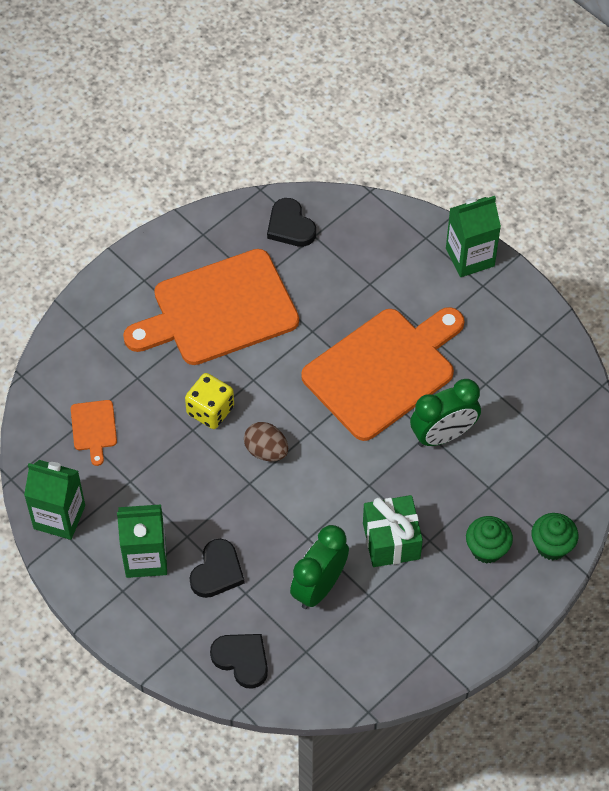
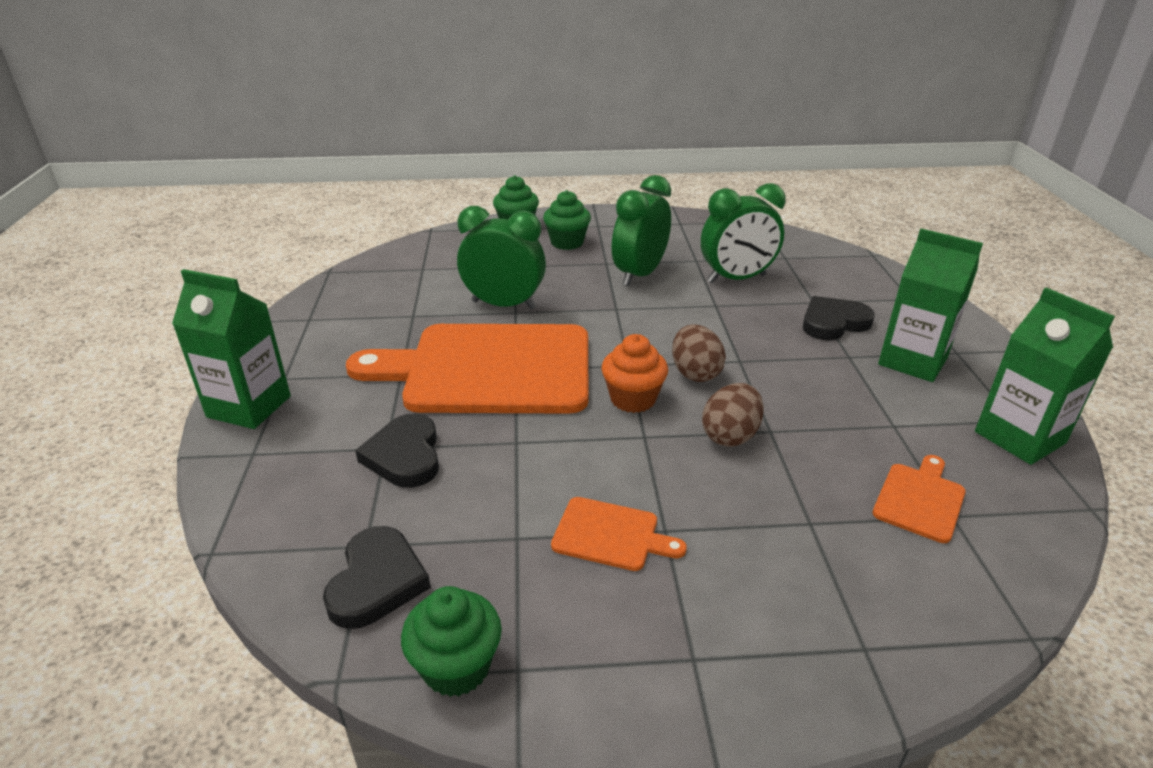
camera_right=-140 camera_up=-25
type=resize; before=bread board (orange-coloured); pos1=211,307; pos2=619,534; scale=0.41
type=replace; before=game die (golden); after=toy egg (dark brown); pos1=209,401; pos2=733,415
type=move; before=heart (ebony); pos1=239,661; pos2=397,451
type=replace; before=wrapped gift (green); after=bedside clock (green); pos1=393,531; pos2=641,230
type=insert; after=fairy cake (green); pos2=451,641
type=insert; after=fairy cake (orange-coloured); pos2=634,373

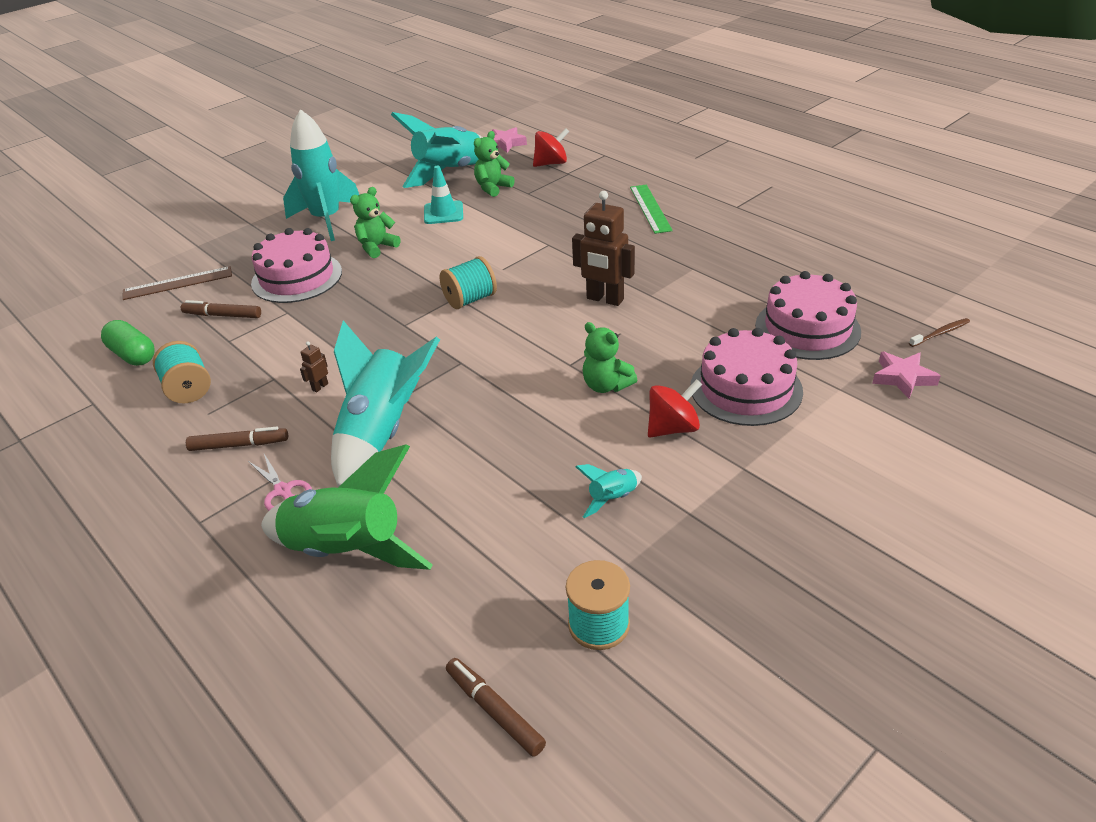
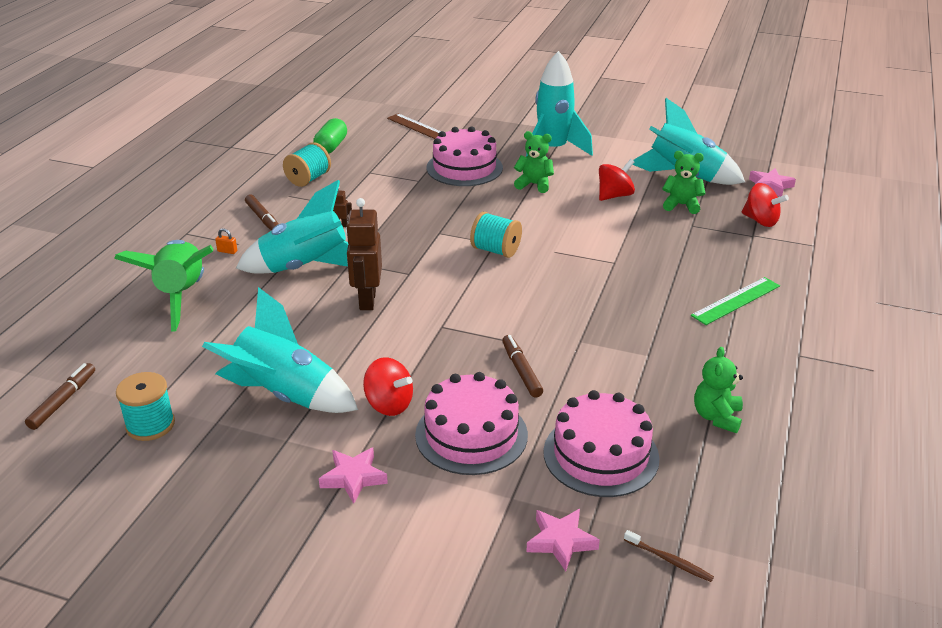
camera_right=60 camera_up=-5
type=move; before=marker pen (dark brown); pos1=221,309; pos2=522,366
type=replace; before=shears (rosy); after=lock (orange-coloured); pos1=280,482; pos2=226,241
type=replace; before=traffic cone (turquoise); after=spinning top (scarlet); pos1=443,194; pos2=617,180
type=move; before=robot figure (dark brown); pos1=603,248; pos2=363,254
type=resize; before=rocket (turquoise); pos1=609,491; pos2=280,350; scale=2.26
type=move; before=stuffed bear (green); pos1=609,357; pos2=718,390
type=insert; after=star (rosy); pos2=353,475

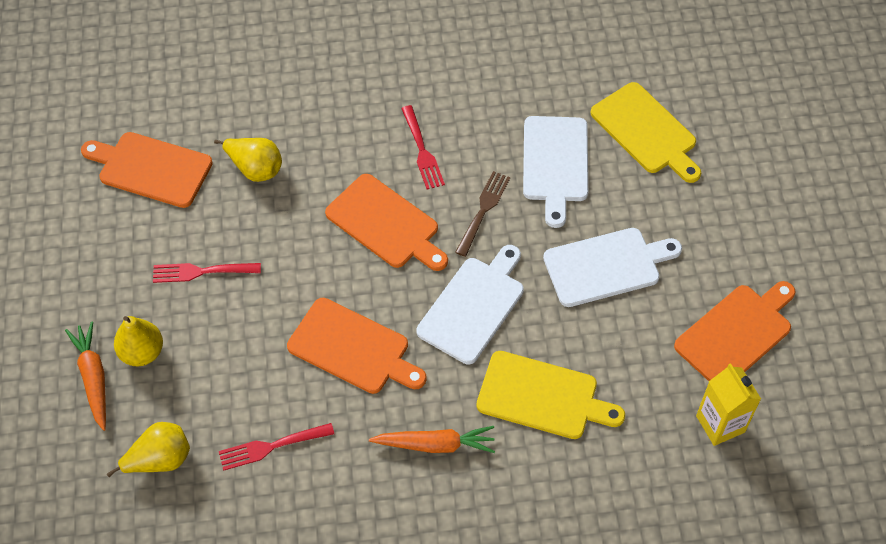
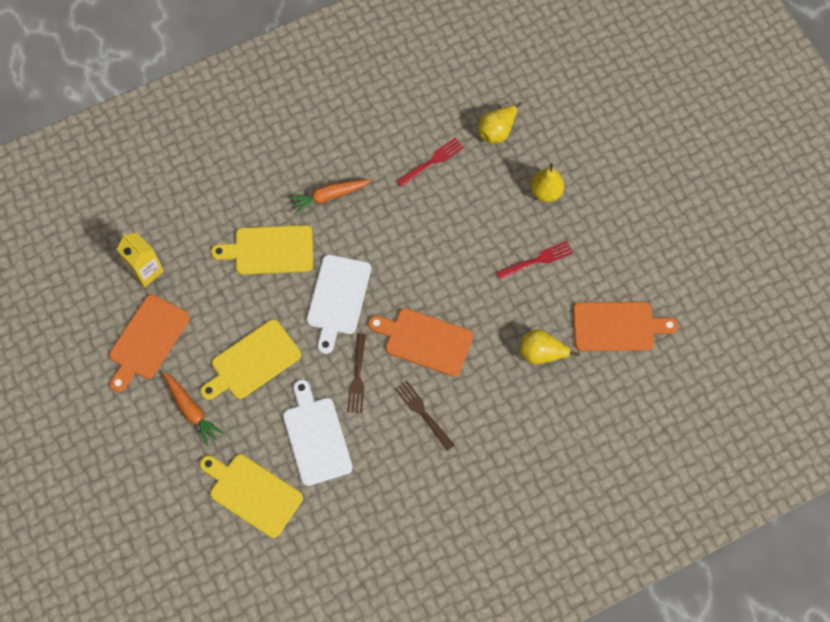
camera_right=160 camera_up=10
type=move; before=root vegetable (orange-coloured); pos1=85,376; pos2=193,409
type=delete; before=bread board (orange-coloured); pos1=357,346
type=recolor; before=table fork (scarlet); after=table fork (dark brown); pos1=423,147; pos2=424,415
type=recolor; before=bread board (pure white); after=bread board (golden); pos1=612,267; pos2=250,359

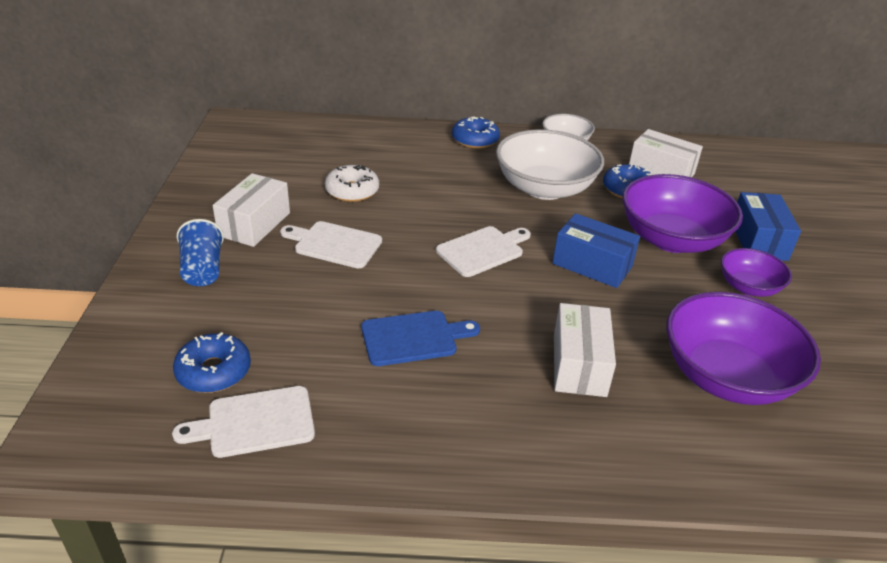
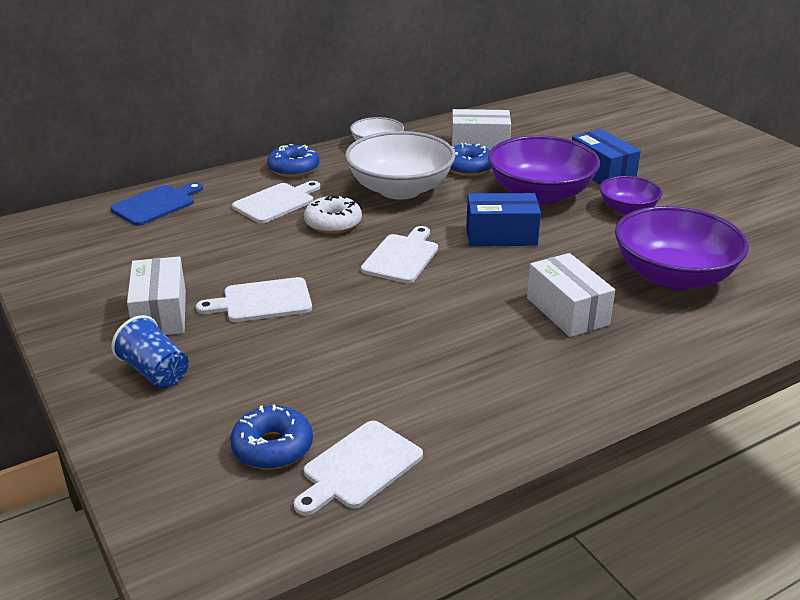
camera_right=-30 camera_up=-5
type=move; before=glazed donut (pure white); pos1=352,183; pos2=333,214
type=move; before=bread board (cobalt); pos1=420,338; pos2=156,204
type=insert; after=bread board (pure white); pos2=276,202

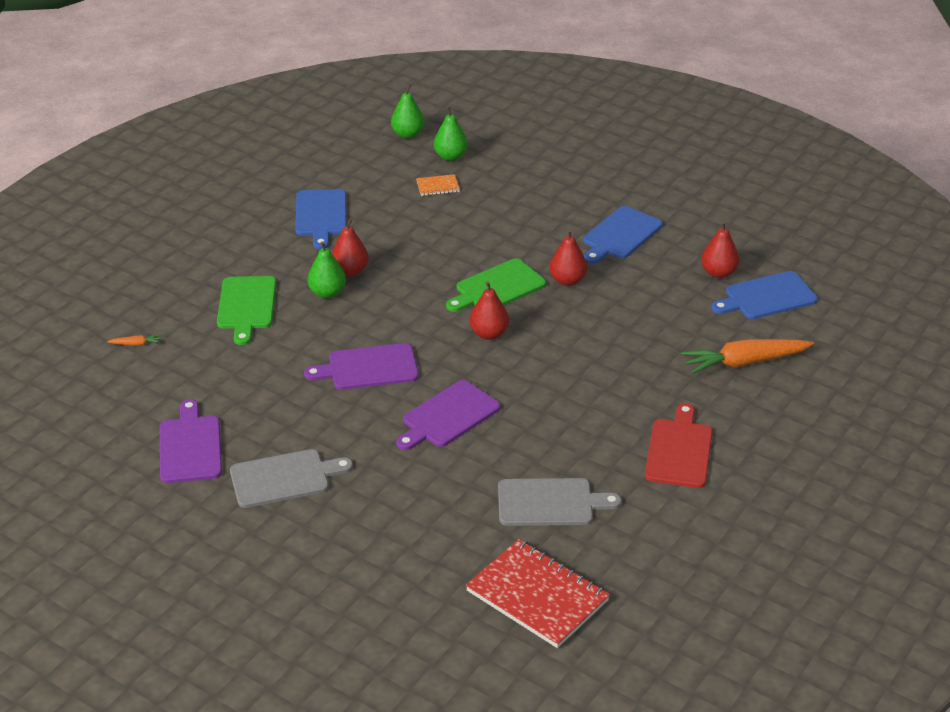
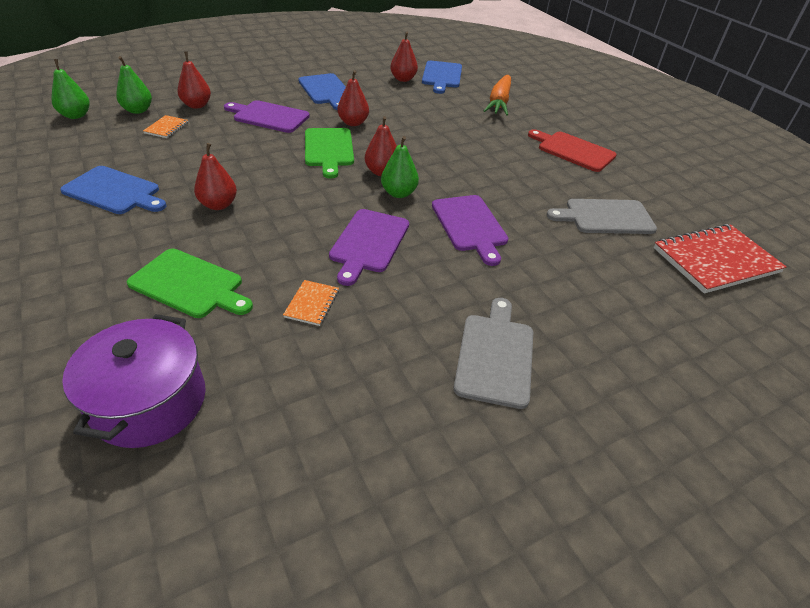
camera_right=-65 camera_up=5
type=replace; before=root vegetable (orange-coloured); after=cooking pot (royal purple); pos1=134,340; pos2=134,381
type=move; before=bread board (royal purple); pos1=191,441; pos2=267,116
type=move; before=pear fruit (green); pos1=326,270; pos2=400,167
type=rotate; before=bread board (grey); pos1=560,502; pos2=602,216; turn=-120
type=insert; after=pear fruit (scarlet); pos2=194,80
type=insert; after=exercise book (orange-coloured); pos2=311,303

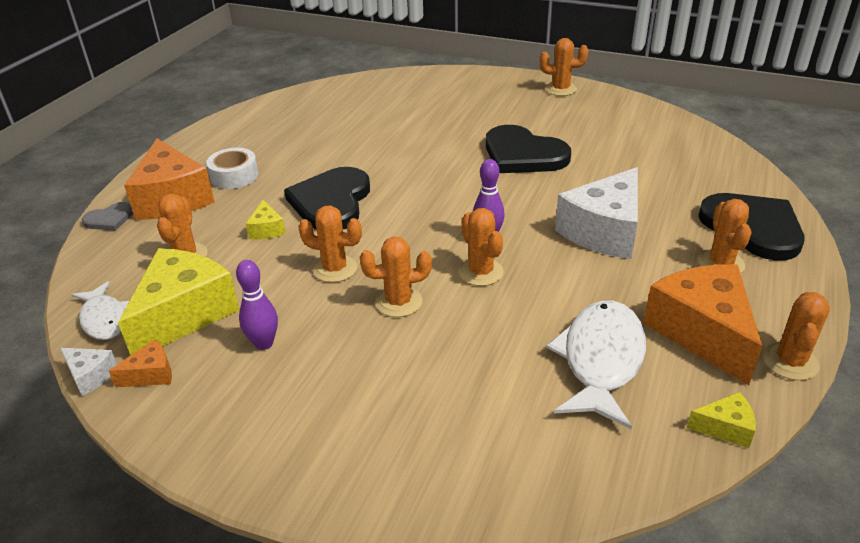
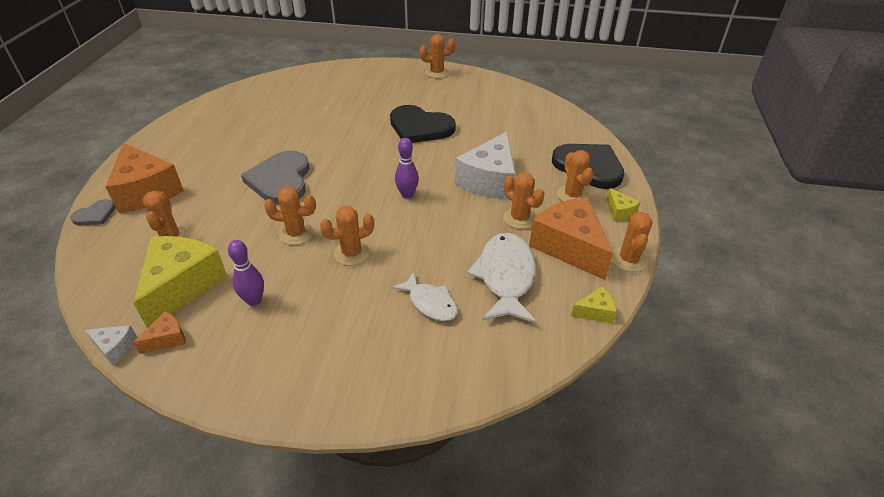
camera_right=-15 camera_up=5
type=move; before=fish figure (pure white); pos1=100,310; pos2=425,296
type=delete; before=tape (pure white); pos1=232,168
type=move; before=cheese wedge (golden); pos1=266,219; pos2=623,204
type=recolor; before=heart (ebony); after=heart (grey); pos1=327,198; pos2=275,178
type=move; before=prickly plant (orange-coloured); pos1=481,247; pos2=524,200

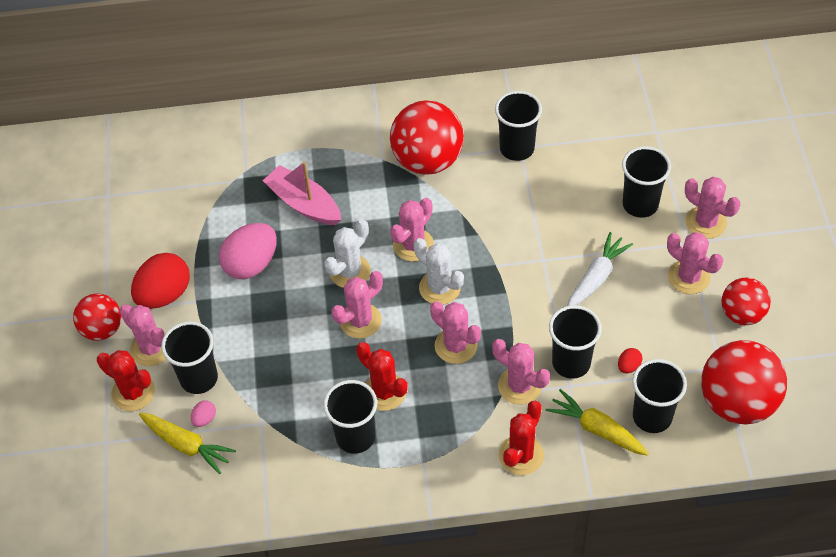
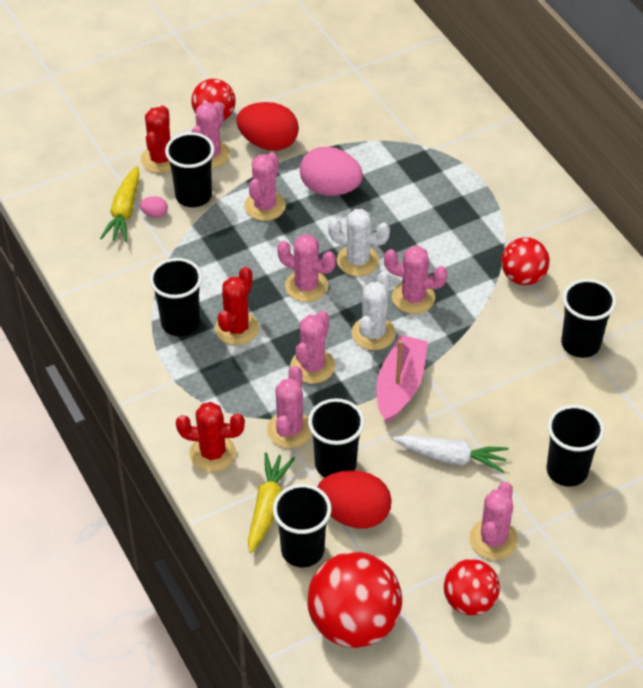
camera_right=65 camera_up=-5
type=move; before=boat (rosy); pos1=302,193; pos2=402,379
type=resize; before=play ball (scarlet); pos1=427,137; pos2=525,261; scale=0.6
type=resize; before=toy egg (scarlet); pos1=630,360; pos2=354,499; scale=2.32
type=move; before=prickly plant (rosy); pos1=712,208; pos2=265,186

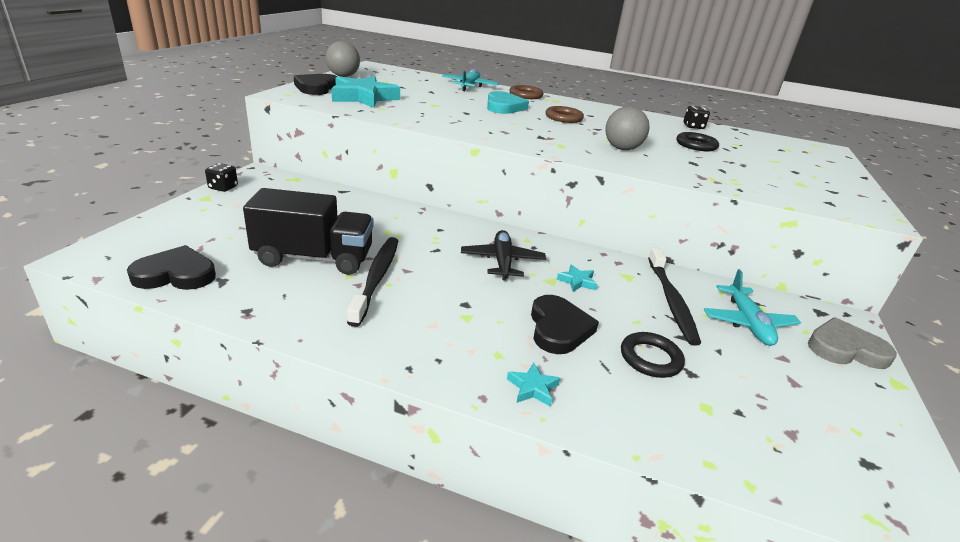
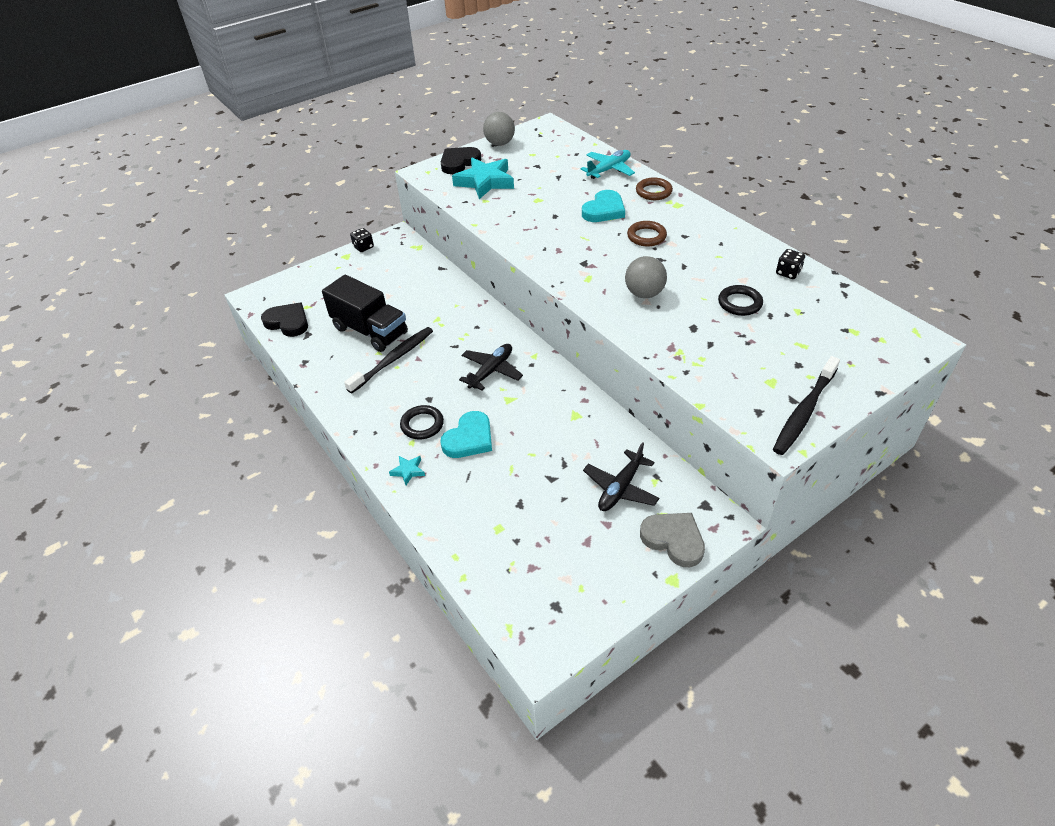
camera_right=40 camera_up=15
type=recolor; before=heart (ebony); after=heart (turquoise); pos1=565,324; pos2=466,434
type=delete; before=star (turquoise); pos1=577,278
type=move; before=hoop (ebony); pos1=653,355; pos2=422,422
type=move; before=toothbrush (ebony); pos1=674,297; pos2=806,405
type=recolor; before=aeroplane (turquoise); after=aeroplane (ebony); pos1=752,307; pos2=621,476

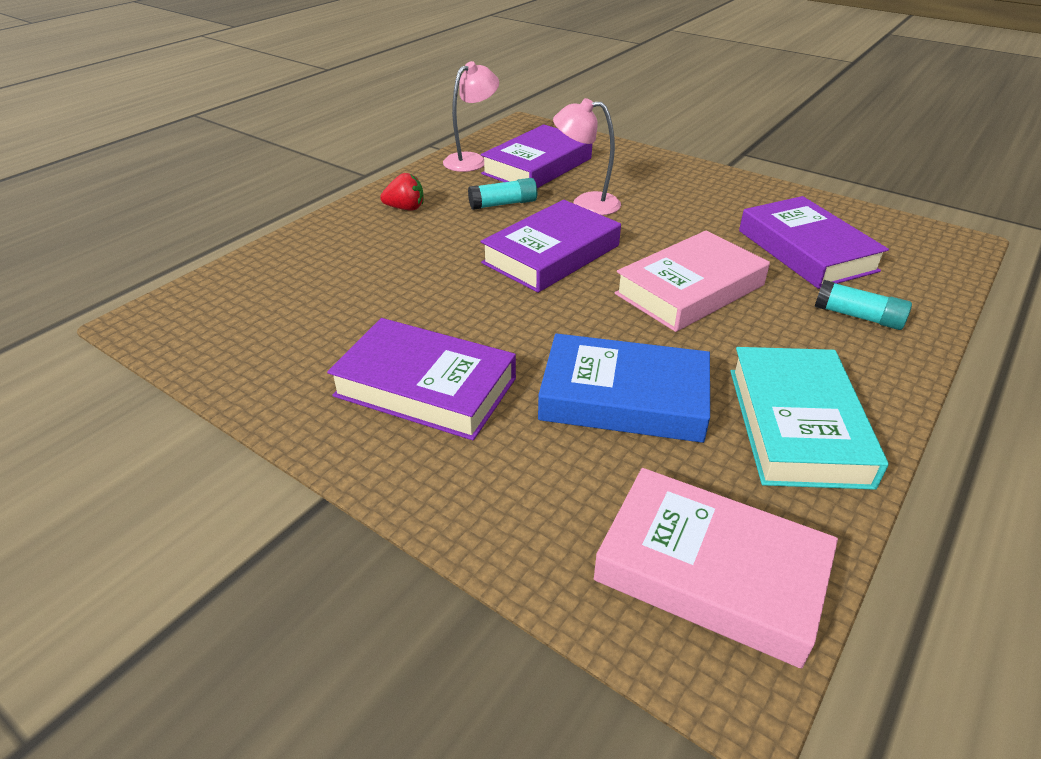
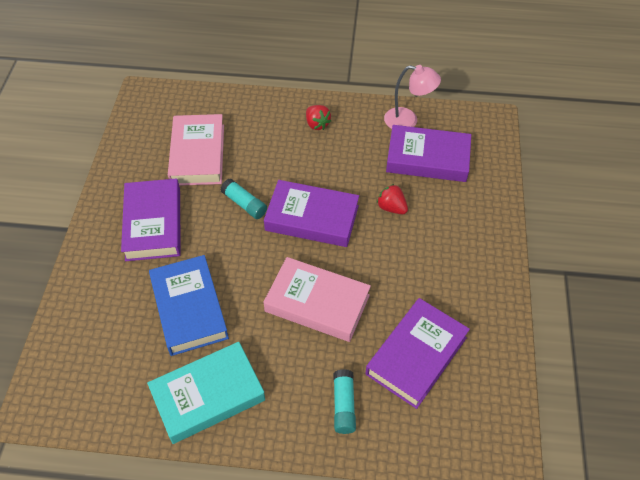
camera_right=60 camera_up=15
type=move; before=glue stick (turquoise); pos1=502,194; pos2=243,199
type=replace; before=reading lamp (rosy); after=toy strawberry (scarlet); pos1=587,156; pos2=392,199
type=move; before=book (rosy); pos1=716,568; pos2=196,150

